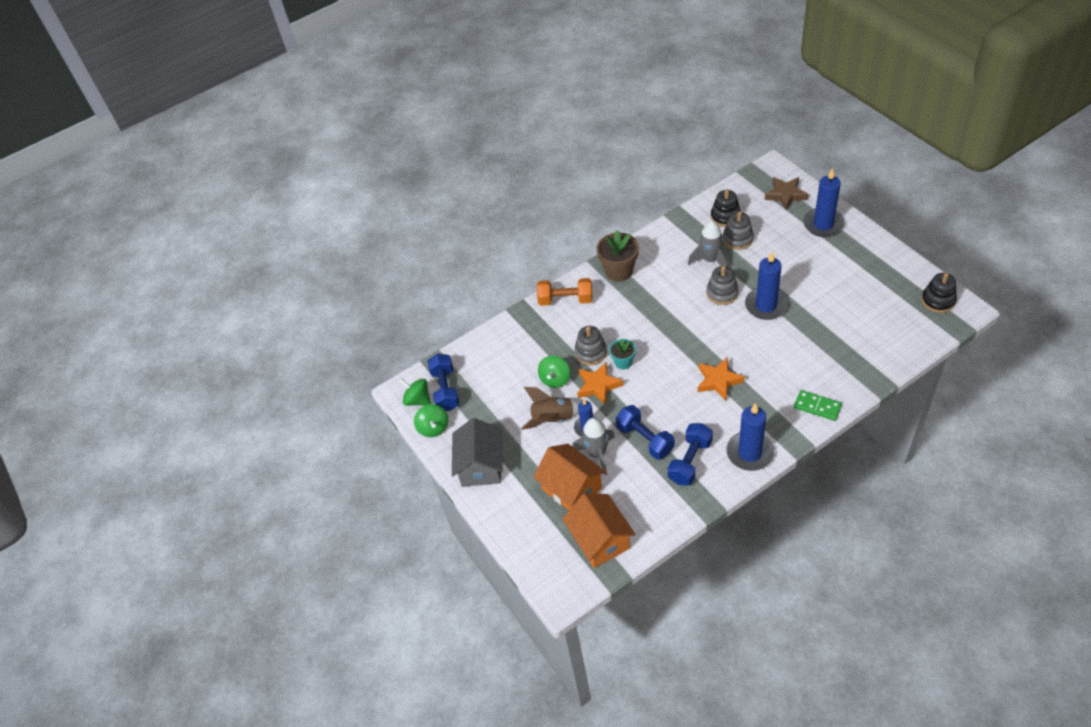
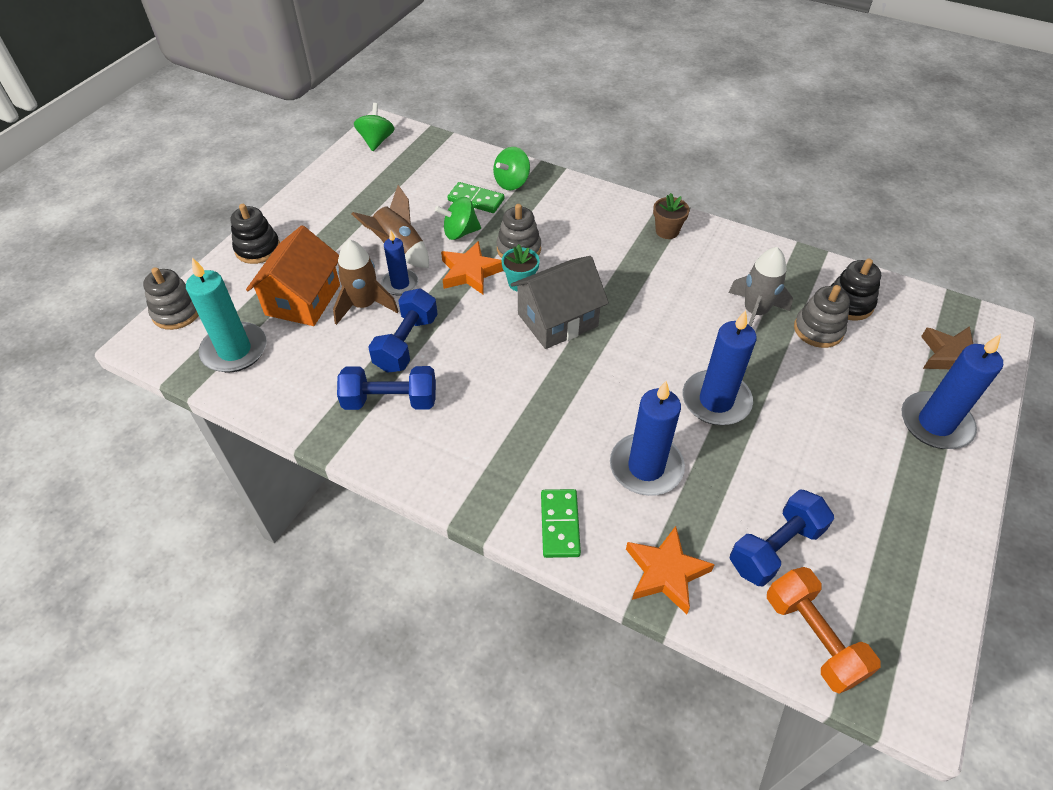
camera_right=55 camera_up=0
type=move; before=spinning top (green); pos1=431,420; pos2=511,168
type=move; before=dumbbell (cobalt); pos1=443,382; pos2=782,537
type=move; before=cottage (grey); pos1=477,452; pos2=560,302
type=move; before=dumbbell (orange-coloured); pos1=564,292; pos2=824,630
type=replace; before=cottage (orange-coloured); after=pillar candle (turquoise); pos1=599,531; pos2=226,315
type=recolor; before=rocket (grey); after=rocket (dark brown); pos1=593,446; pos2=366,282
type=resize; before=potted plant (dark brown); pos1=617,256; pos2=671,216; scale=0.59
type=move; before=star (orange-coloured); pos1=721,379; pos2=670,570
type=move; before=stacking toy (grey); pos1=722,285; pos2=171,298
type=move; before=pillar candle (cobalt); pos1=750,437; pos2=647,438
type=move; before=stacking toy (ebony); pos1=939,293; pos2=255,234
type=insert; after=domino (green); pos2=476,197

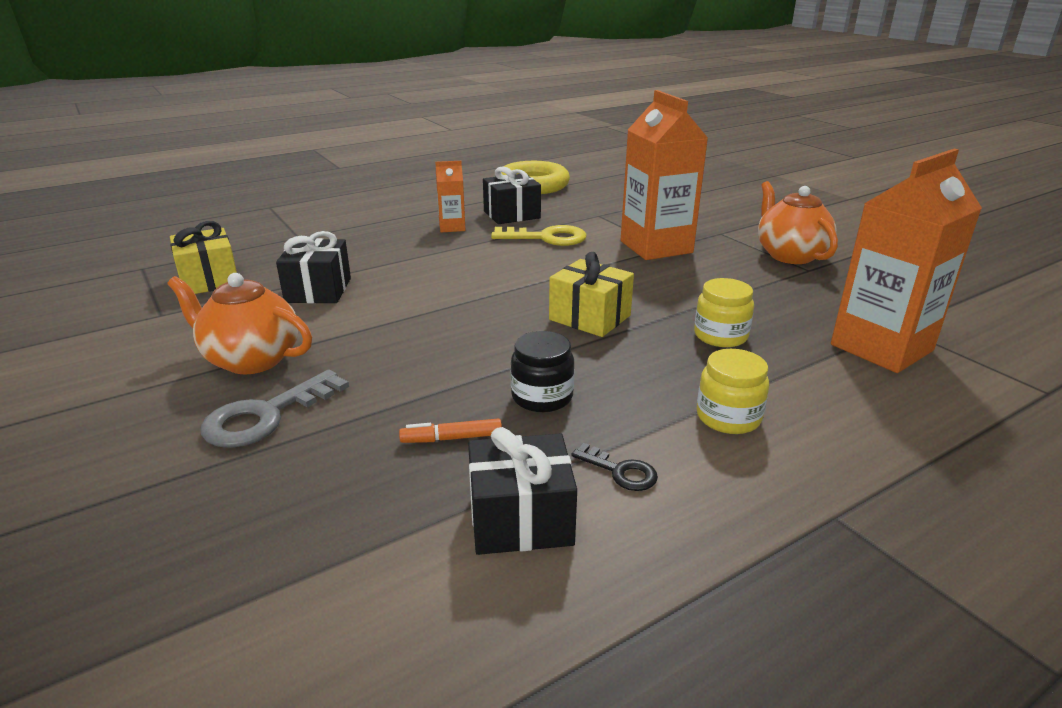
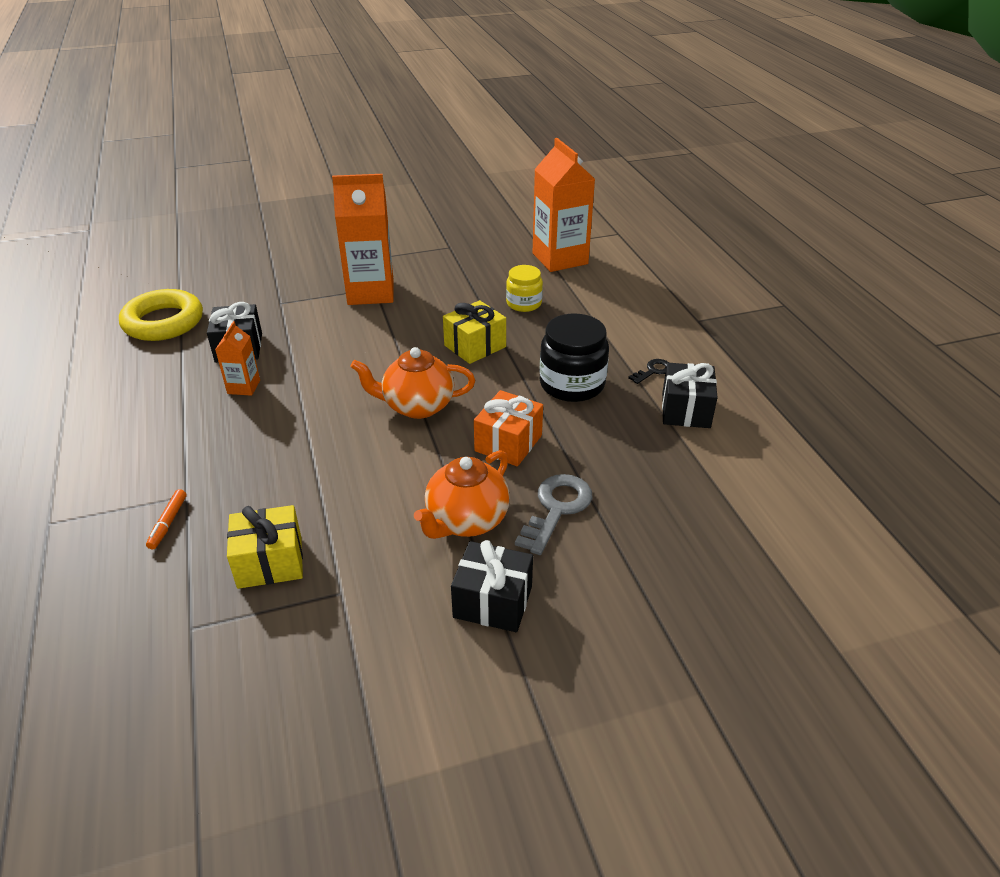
camera_right=-75 camera_up=10
type=rotate; before=latchkey (grey); pos1=275,408; pos2=553,514; turn=-120
type=move; before=wrapped gift (ebony); pos1=313,267; pos2=492,586
type=move; before=marker pen (orange-coloured); pos1=450,430; pos2=166,519
type=delete; before=latchkey (golden); pos1=539,235
type=resize; before=jam jar (ebony); pos1=542,371; pos2=574,358; scale=1.62
type=delete; before=jam jar (golden); pos1=732,391
type=move; before=china teapot (orange-coloured); pos1=798,222; pos2=412,383
type=insert; after=wrapped gift (orange-coloured); pos2=508,428

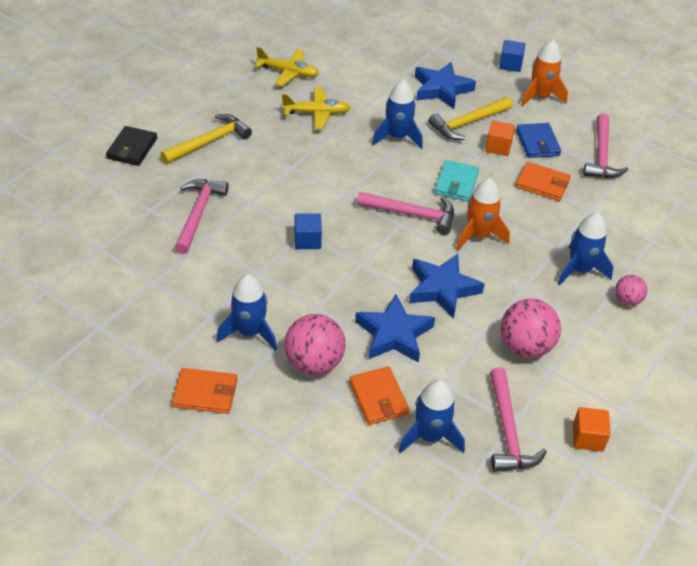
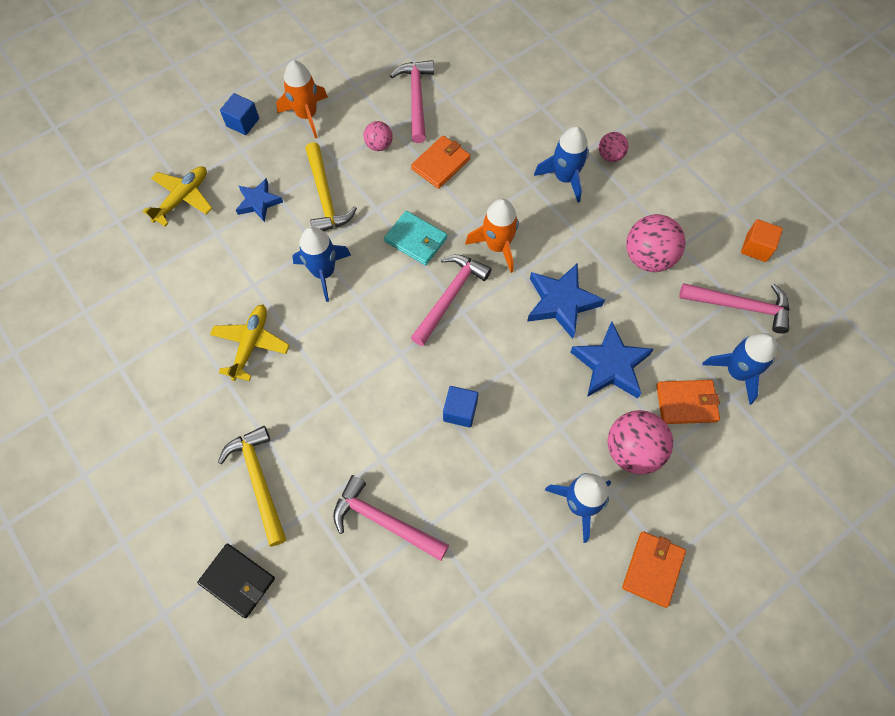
camera_right=-70 camera_up=20
type=move; before=aeroplane (golden); pos1=287,67; pos2=177,196
type=resize; before=star (cobalt); pos1=445,85; pos2=259,200; scale=0.63
type=delete; before=solid cube (orange-coloured); pos1=500,138
type=replace; before=card wallet (cobalt); after=play ball (rosy); pos1=538,140; pos2=378,136
type=rotate; before=carpenter's hammer (rosy); pos1=605,146; pos2=412,101; turn=-120

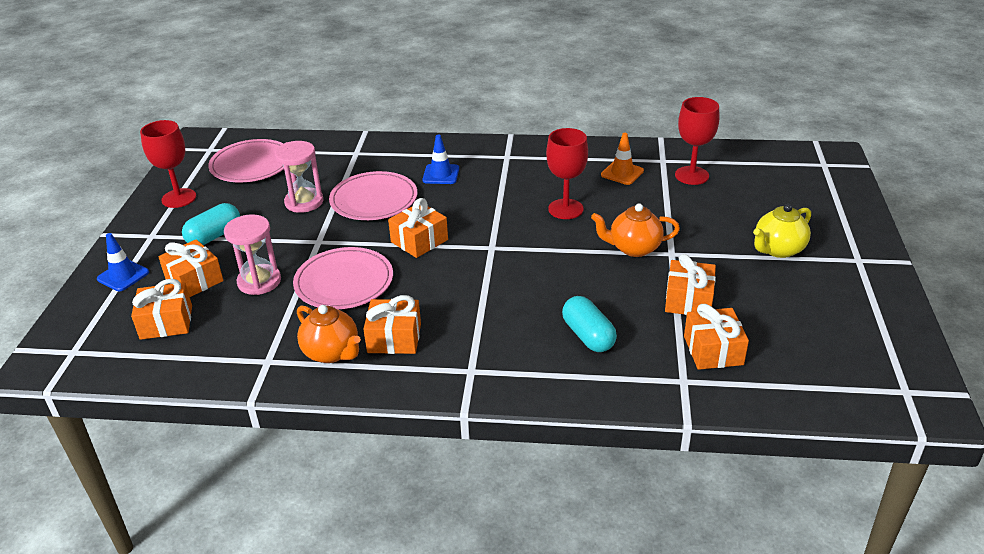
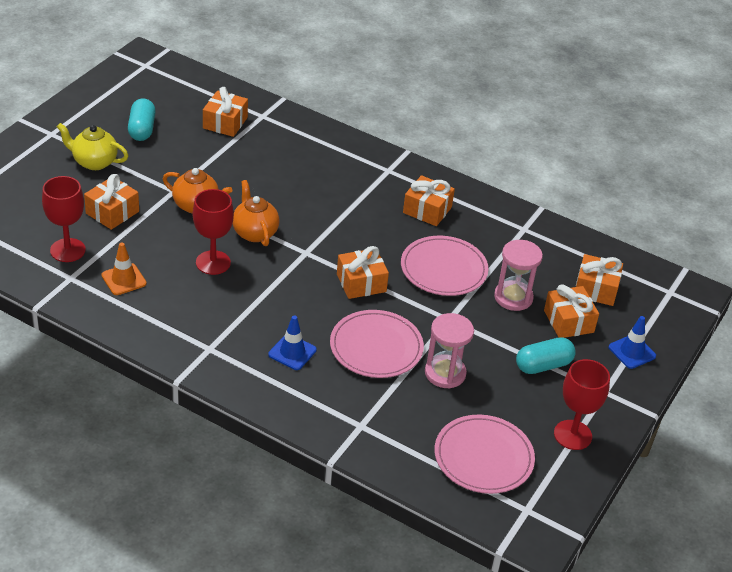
camera_right=-160 camera_up=5
type=move; before=china teapot (orange-coloured); pos1=329,334; pos2=256,213
type=move; before=capsule (turquoise); pos1=589,324; pos2=142,119
type=move; before=wrapped gift (orange-coloured); pos1=690,284; pos2=111,202
type=rotate; before=china teapot (golden); pos1=782,231; pos2=93,146; turn=-150

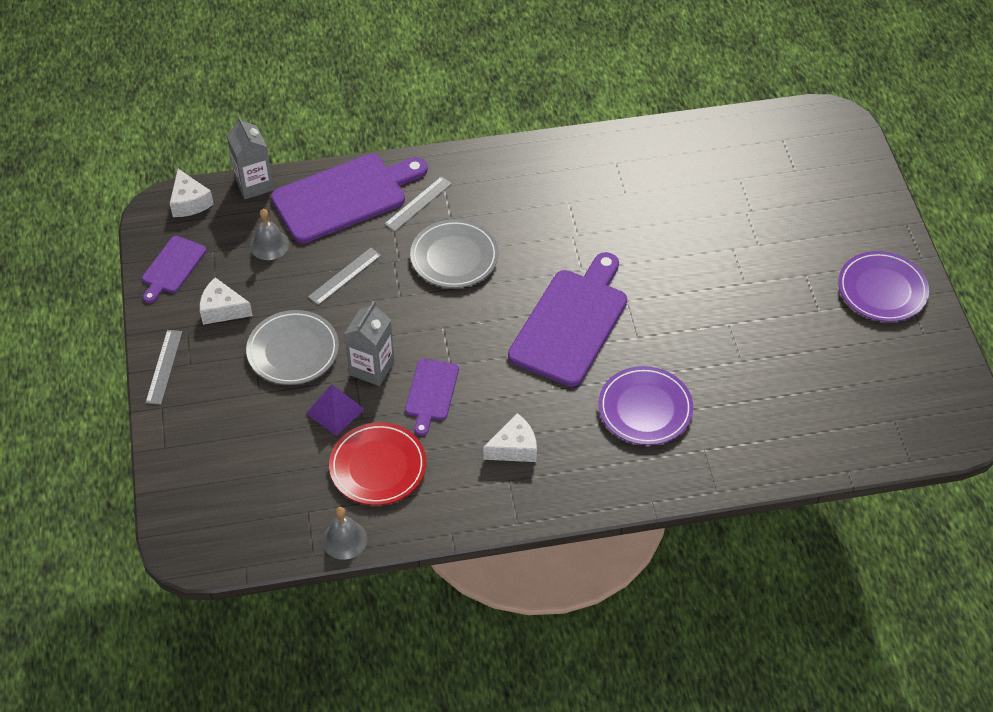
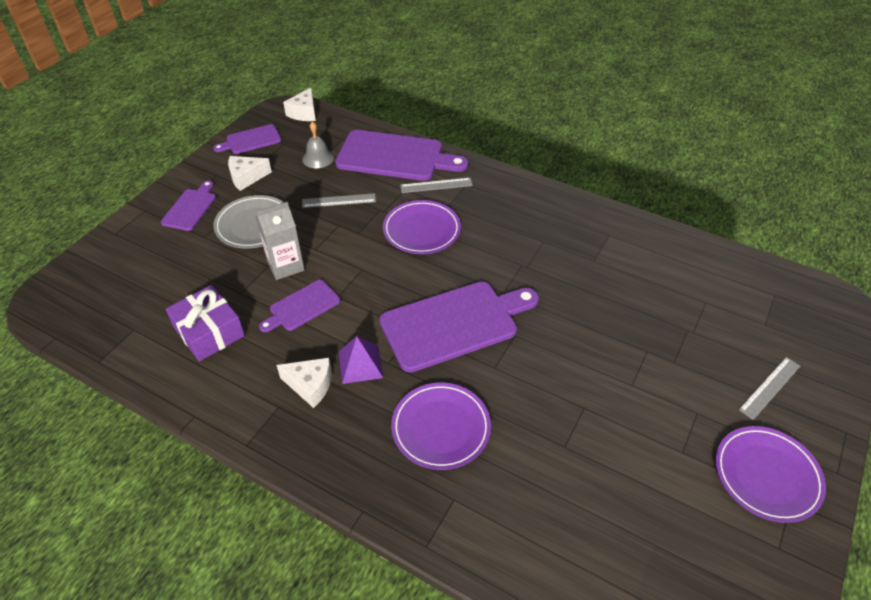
camera_right=40 camera_up=-5
type=move; before=ruler (grey); pos1=163,367; pos2=769,388
type=rotate; before=cheese wedge (pure white); pos1=226,301; pos2=250,173; turn=-75
type=delete; before=carton (grey); pos1=250,158
type=move; before=pyramid (royal purple); pos1=335,410; pos2=361,360
type=delete; before=school bell (grey); pos1=344,533
type=replace; before=flat dish (scarlet); after=wrapped gift (royal purple); pos1=377,463; pos2=205,323
type=recolor; before=flat dish (grey); after=flat dish (royal purple); pos1=454,253; pos2=422,227
type=insert; after=bread board (royal purple); pos2=188,206

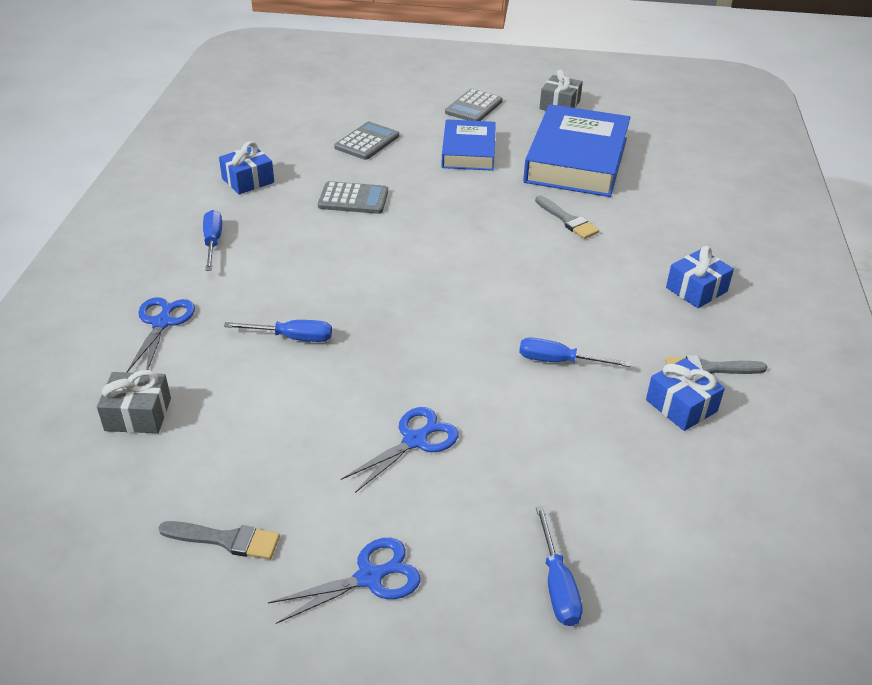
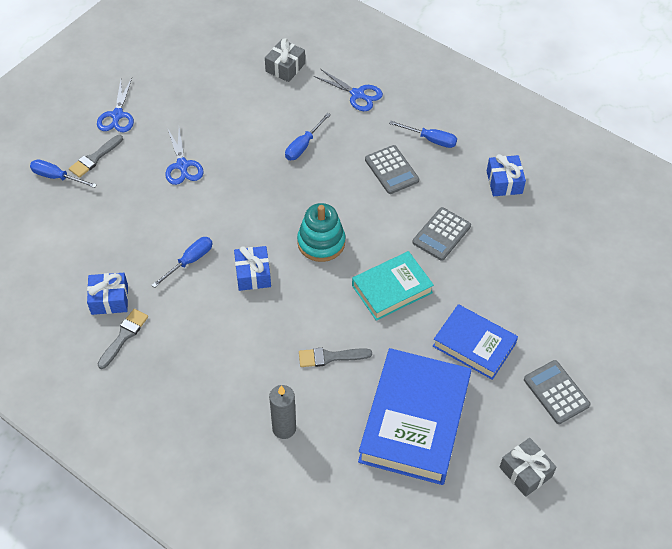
camera_right=120 camera_up=15
type=move; before=paint brush (grey); pos1=219,540; pos2=96,156
type=move; before=calculator (grey); pos1=366,141; pos2=392,169
type=rotate; before=book (cobalt); pos1=576,150; pos2=414,416; turn=60
type=move; before=wrapped gift (cobalt); pos1=700,277; pos2=252,268
type=insert; after=pillar candle (grey); pos2=282,412
type=insert; after=stacking toy (turquoise); pos2=321,232
type=insert; after=book (turquoise); pos2=393,286

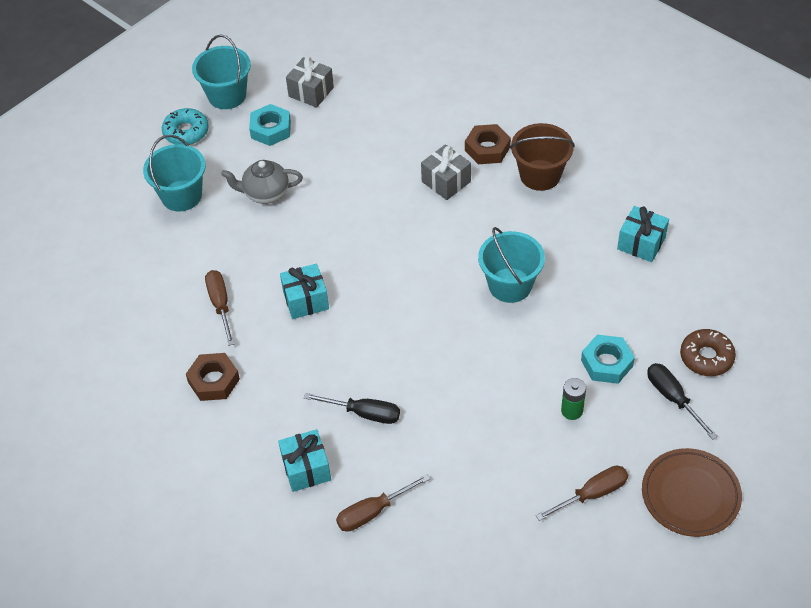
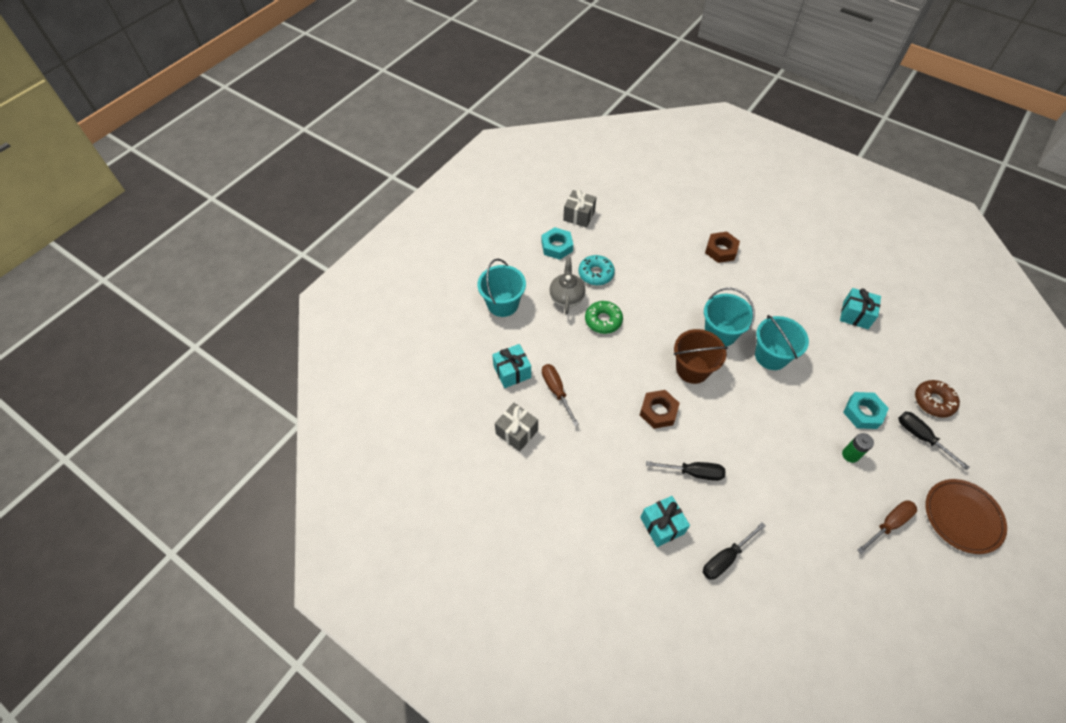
camera_right=-10 camera_up=5
type=move; before=glazed donut (turquoise); pos1=185,126; pos2=596,270
type=move; before=nut (dark brown); pos1=213,377; pos2=660,409
type=move; before=pail (turquoise); pos1=221,72; pos2=729,317
type=rotate; before=china teapot (grey); pos1=262,182; pos2=567,285; turn=105
type=move; before=wrapped gift (turquoise); pos1=304,291; pos2=511,366
type=recolor; before=flat screwdriver (dark brown); after=flat screwdriver (ebony); pos1=383,503; pos2=734,551
type=move; before=wrapped gift (grey); pos1=446,172; pos2=516,427
type=move; before=pail (dark brown); pos1=542,157; pos2=701,356
type=insert; after=glazed donut (green); pos2=604,317

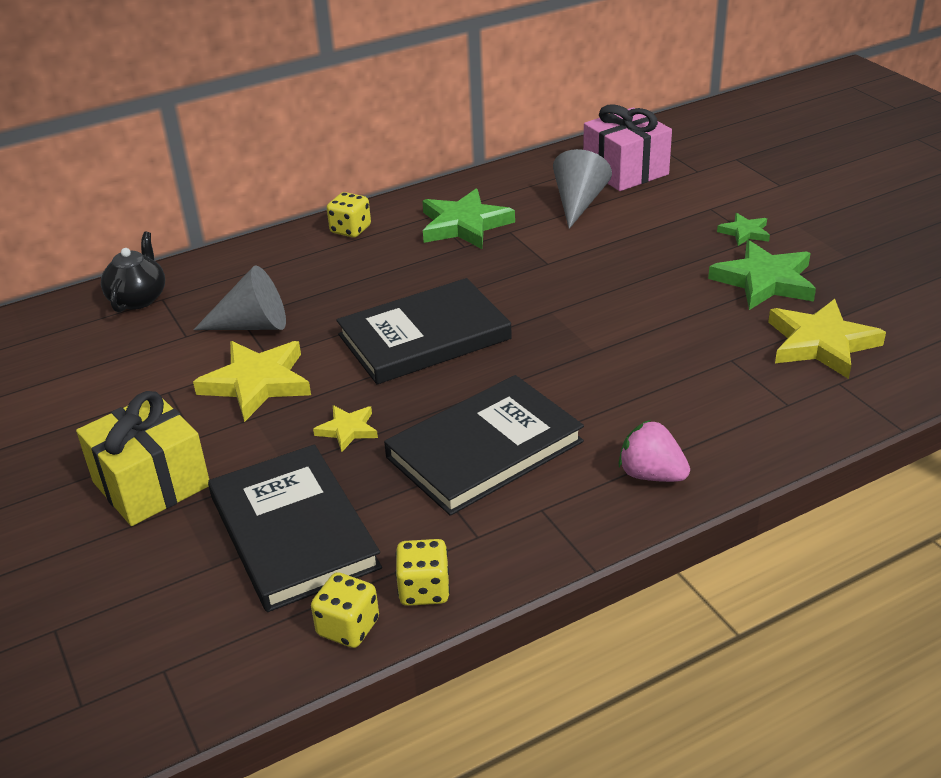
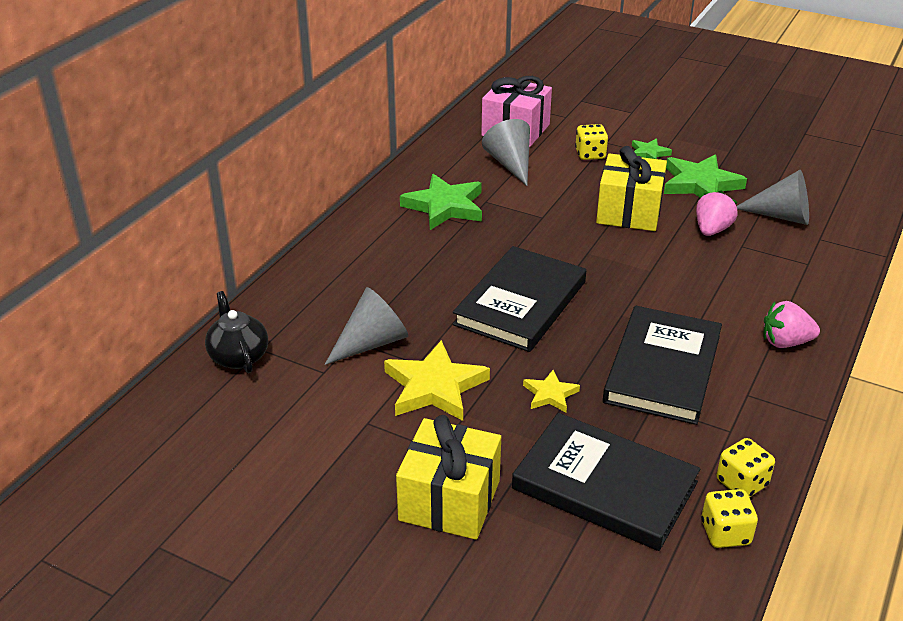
camera_right=-35 camera_up=0
type=move; before=game die (golden); pos1=349,215; pos2=591,142
type=replace; before=star (golden); after=cone shape (grey); pos1=827,339; pos2=772,197
type=insert; after=wrapped gift (golden); pos2=631,188
type=insert; after=toy strawberry (rosy); pos2=717,213

